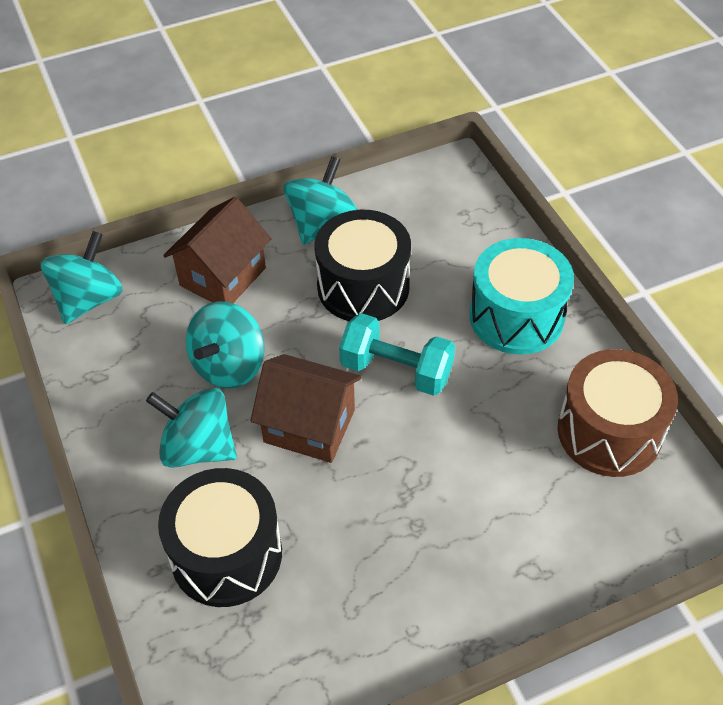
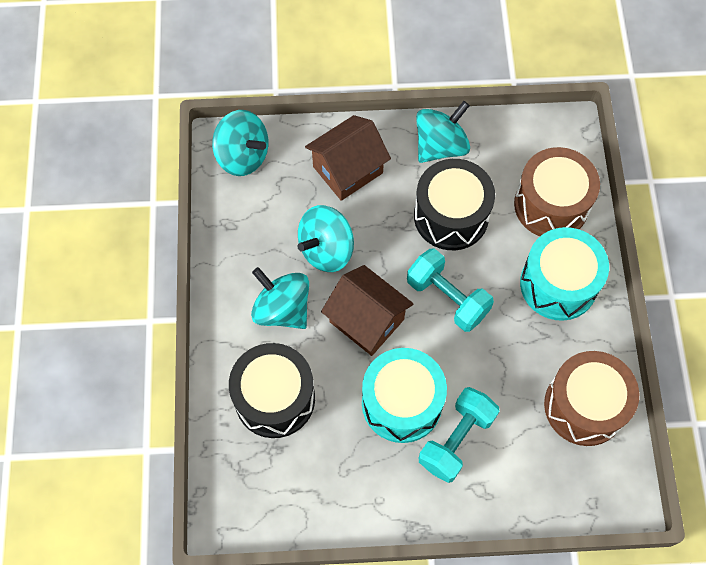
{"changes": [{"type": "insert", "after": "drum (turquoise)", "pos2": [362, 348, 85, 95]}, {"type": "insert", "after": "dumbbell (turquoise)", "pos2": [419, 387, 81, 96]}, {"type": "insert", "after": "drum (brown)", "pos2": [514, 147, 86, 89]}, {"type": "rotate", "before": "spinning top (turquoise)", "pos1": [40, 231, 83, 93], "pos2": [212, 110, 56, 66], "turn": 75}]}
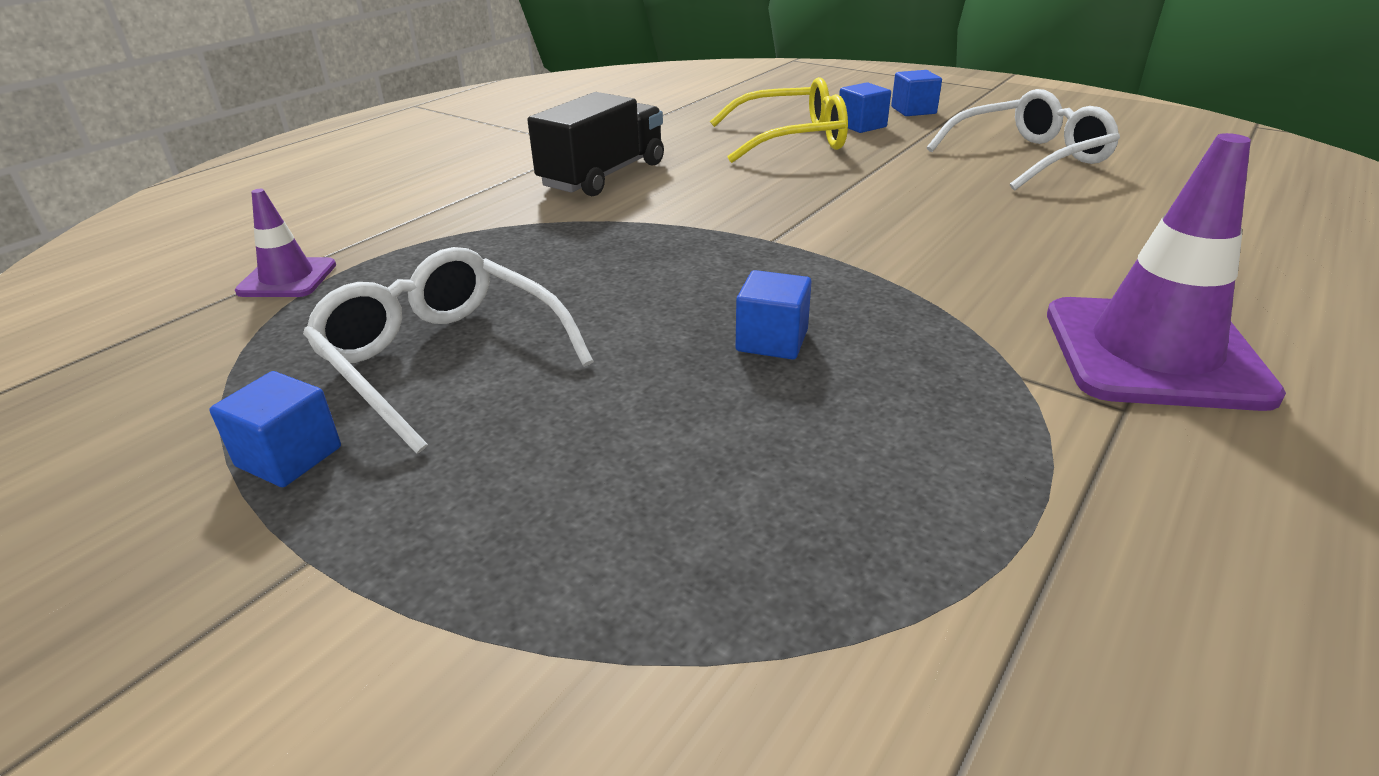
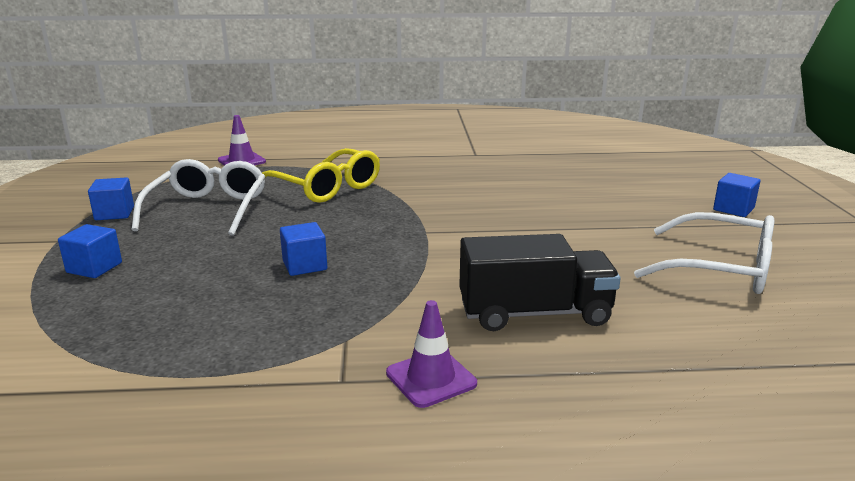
{"changes": [{"type": "move", "before": "truck (black)", "pos1": [527, 92, 137, 104], "pos2": [459, 234, 162, 97]}, {"type": "move", "before": "glasses (yellow)", "pos1": [710, 77, 138, 86], "pos2": [262, 148, 118, 55]}, {"type": "move", "before": "cube (blue)", "pos1": [839, 82, 52, 51], "pos2": [58, 224, 64, 54]}, {"type": "resize", "before": "traffic cone (purple)", "pos1": [1047, 133, 239, 278], "pos2": [386, 300, 91, 108], "scale": 0.51}]}
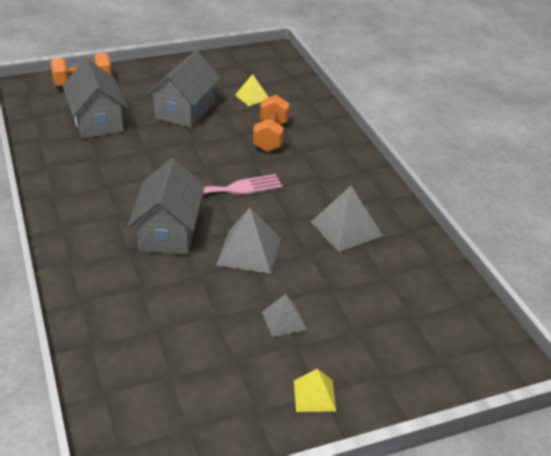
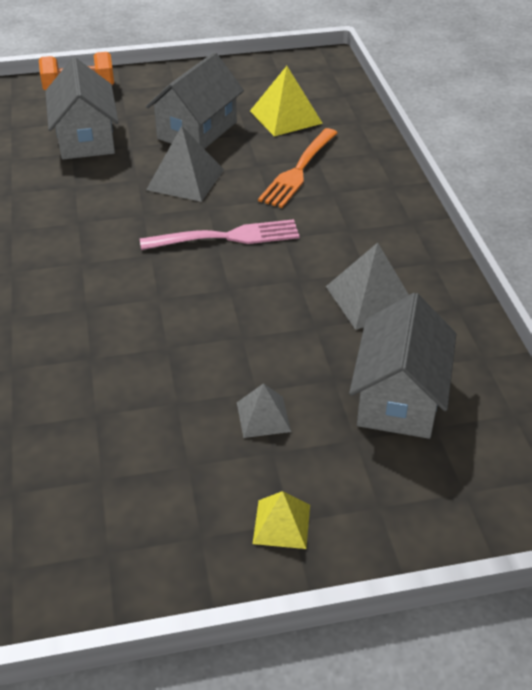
{"changes": [{"type": "move", "before": "house (grey)", "pos1": [128, 158, 77, 97], "pos2": [349, 293, 107, 146]}, {"type": "move", "before": "pyramid (grey)", "pos1": [216, 208, 65, 66], "pos2": [146, 126, 78, 76]}, {"type": "replace", "before": "dumbbell (orange)", "after": "fork (orange)", "pos1": [253, 95, 36, 57], "pos2": [258, 128, 80, 80]}, {"type": "resize", "before": "pyramid (yellow)", "pos1": [235, 74, 34, 32], "pos2": [250, 66, 73, 70], "scale": 1.66}]}
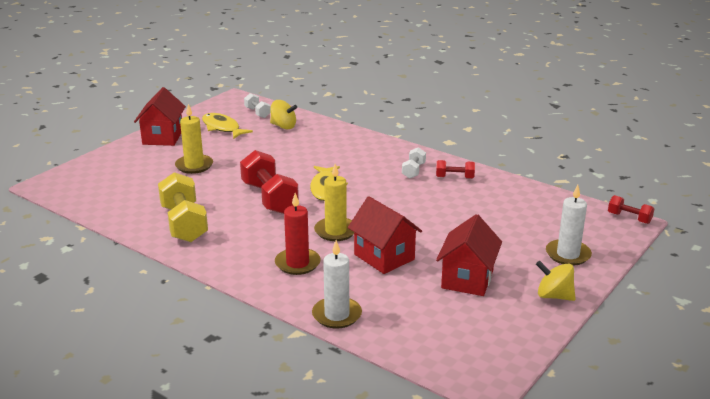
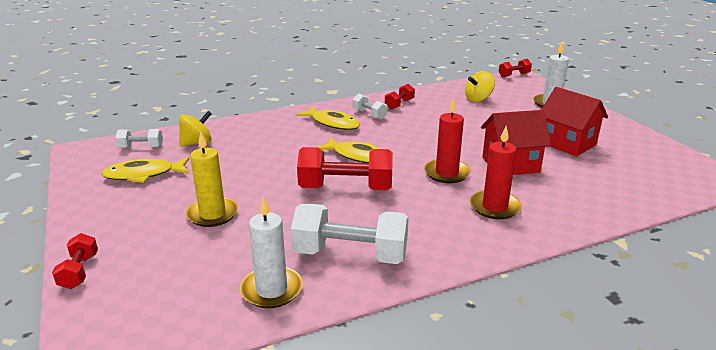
{"changes": [{"type": "delete", "before": "house (red)", "pos1": [134, 87, 52, 59]}, {"type": "insert", "after": "dumbbell (red)", "pos2": [52, 233, 46, 56]}, {"type": "insert", "after": "fish (yellow)", "pos2": [296, 106, 64, 24]}, {"type": "move", "before": "candle (white)", "pos1": [312, 240, 50, 89], "pos2": [240, 196, 63, 112]}, {"type": "move", "before": "spinning top (yellow)", "pos1": [536, 261, 40, 40], "pos2": [465, 71, 30, 31]}, {"type": "recolor", "before": "dumbbell (yellow)", "after": "dumbbell (white)", "pos1": [158, 172, 50, 70], "pos2": [291, 203, 118, 61]}, {"type": "recolor", "before": "candle (yellow)", "after": "candle (red)", "pos1": [314, 164, 40, 77], "pos2": [424, 97, 47, 86]}]}
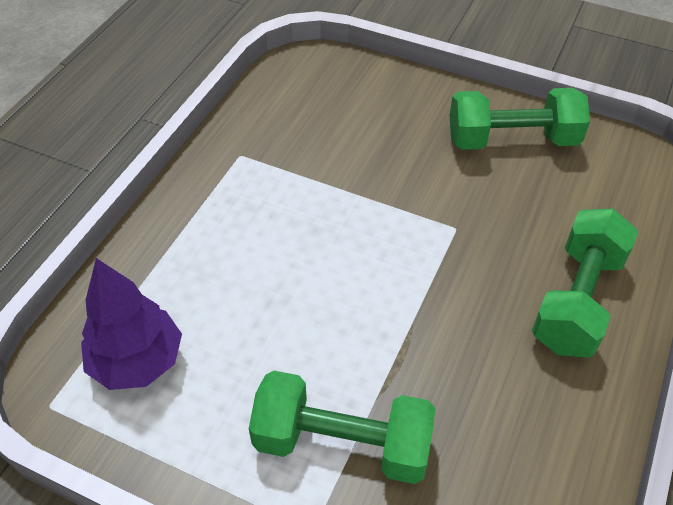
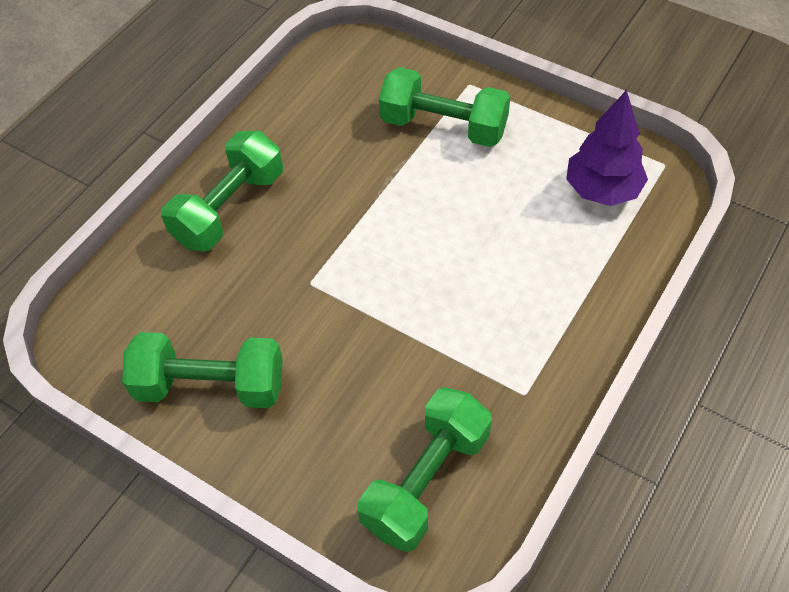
{"changes": [{"type": "insert", "after": "dumbbell (green)", "pos2": [358, 387, 134, 165]}]}
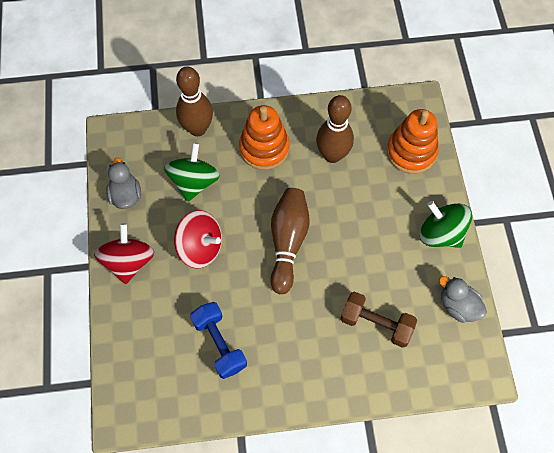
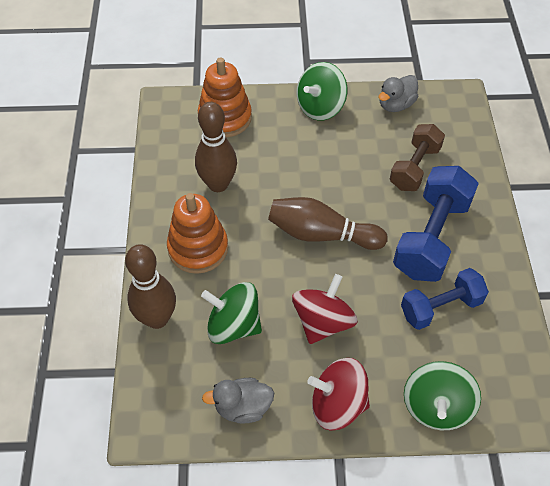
{"changes": [{"type": "insert", "after": "dumbbell (blue)", "pos2": [393, 166, 86, 116]}, {"type": "insert", "after": "spinning top (green)", "pos2": [404, 361, 77, 69]}]}
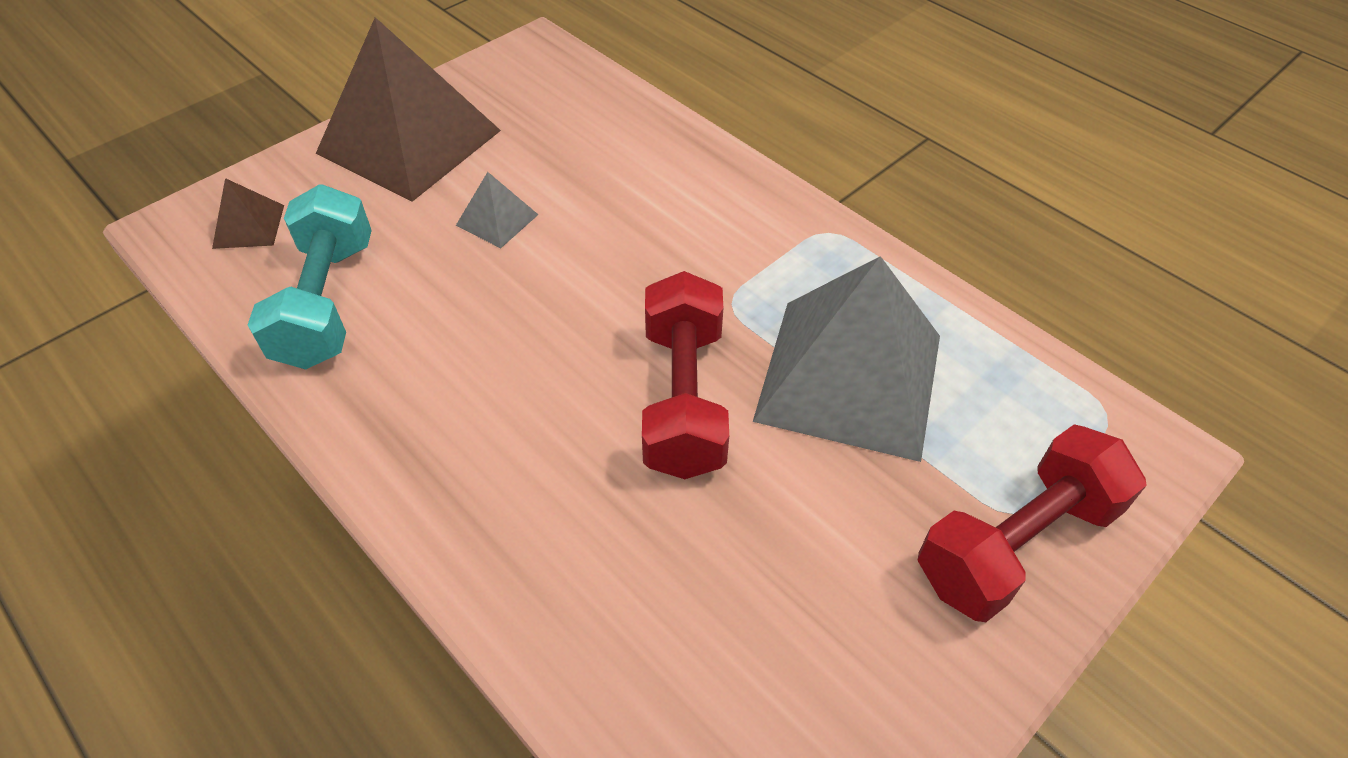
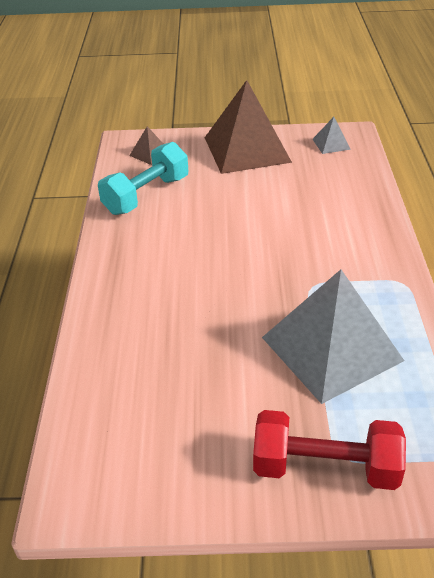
{"changes": [{"type": "delete", "before": "dumbbell (red)", "pos1": [642, 271, 87, 208]}, {"type": "move", "before": "pyramid (grey)", "pos1": [456, 172, 82, 76], "pos2": [313, 117, 38, 37]}]}
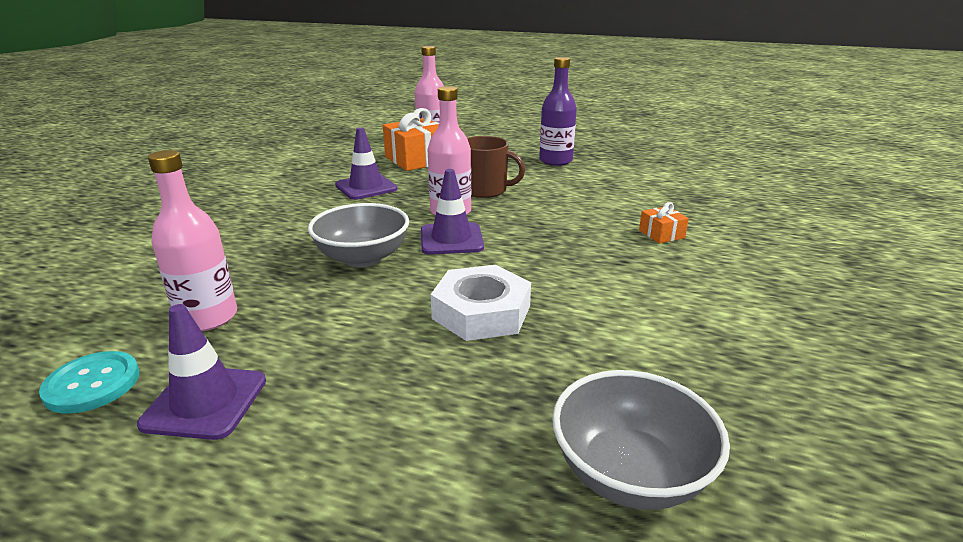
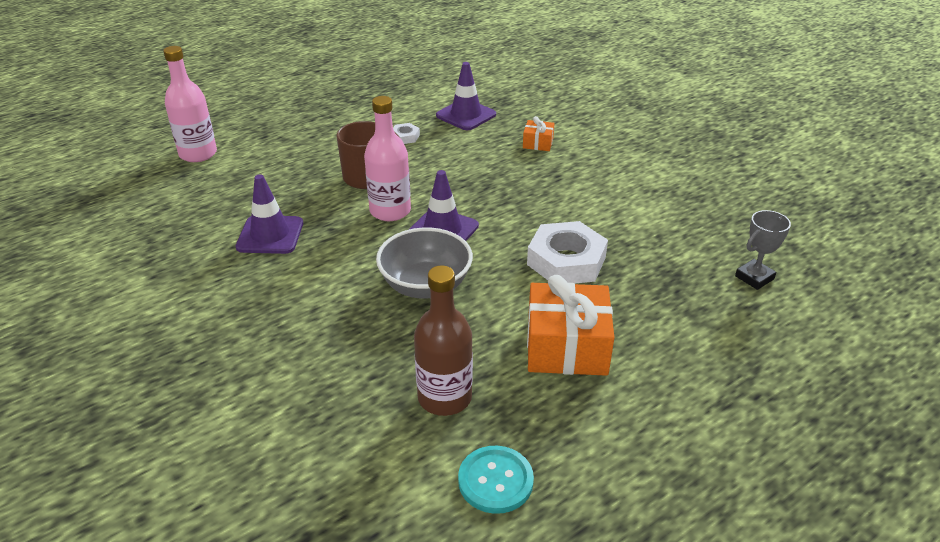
{"changes": [{"type": "delete", "before": "bottle (purple)", "pos1": [539, 57, 38, 109]}, {"type": "insert", "after": "nut (white)", "pos2": [393, 123, 27, 21]}, {"type": "move", "before": "traffic cone (purple)", "pos1": [137, 304, 129, 136], "pos2": [436, 62, 60, 68]}, {"type": "move", "before": "gift (orange)", "pos1": [383, 108, 56, 63], "pos2": [527, 275, 88, 101]}, {"type": "replace", "before": "bowl (grey)", "after": "trophy (grey)", "pos1": [552, 370, 178, 140], "pos2": [735, 210, 56, 80]}, {"type": "recolor", "before": "bottle (pink)", "after": "bottle (brown)", "pos1": [148, 150, 89, 181], "pos2": [414, 265, 59, 151]}]}
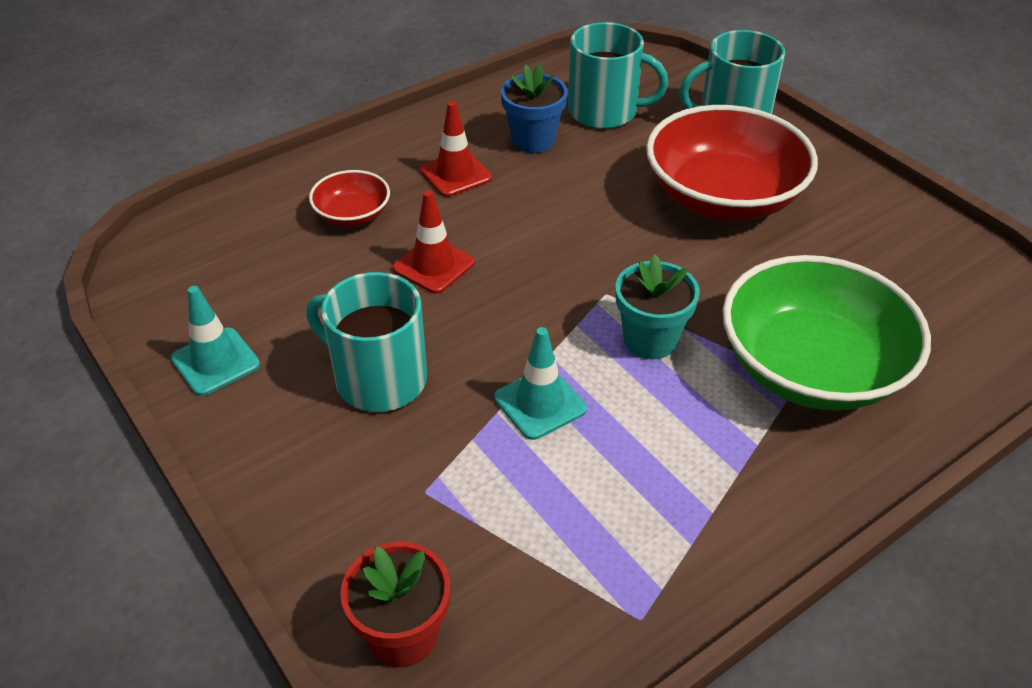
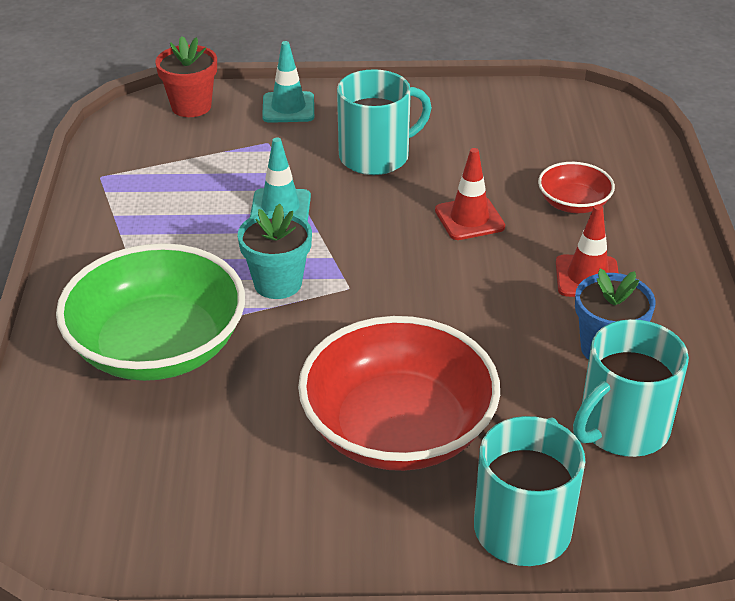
{"changes": [{"type": "move", "before": "traffic cone (turquoise)", "pos1": [171, 286, 89, 110], "pos2": [262, 41, 52, 82]}]}
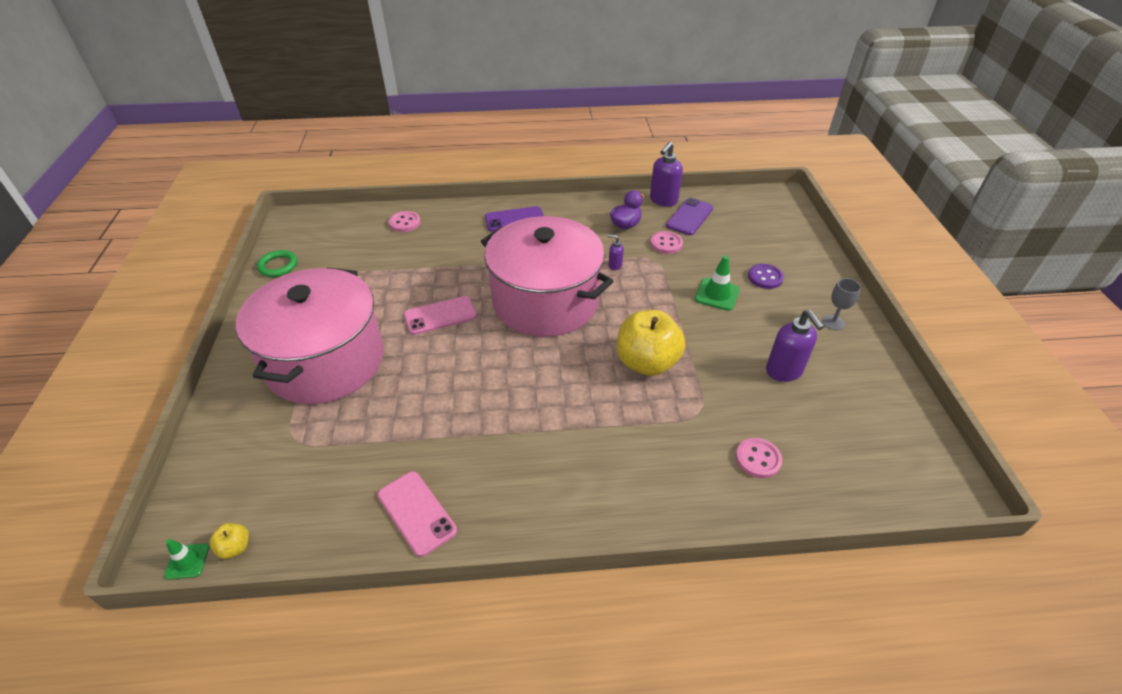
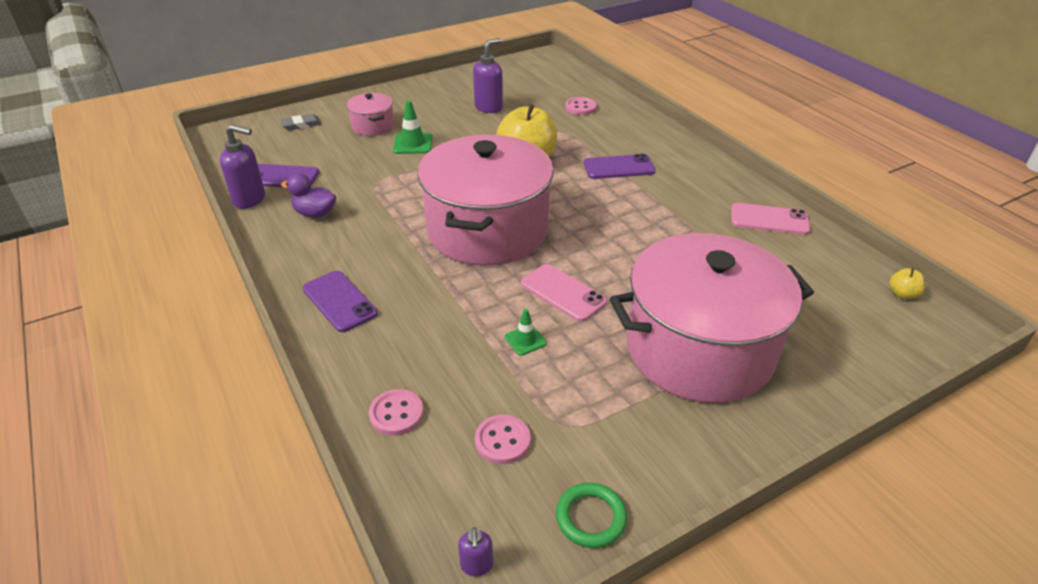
{"changes": [{"type": "delete", "before": "goblet (grey)", "pos1": [822, 278, 39, 52]}, {"type": "insert", "after": "eraser (grey)", "pos2": [280, 114, 42, 17]}, {"type": "insert", "after": "phone (purple)", "pos2": [584, 154, 71, 25]}, {"type": "move", "before": "traffic cone (green)", "pos1": [164, 539, 45, 41], "pos2": [505, 309, 42, 47]}, {"type": "move", "before": "soap dispenser (purple)", "pos1": [608, 234, 16, 36], "pos2": [458, 527, 35, 50]}, {"type": "move", "before": "button (pink)", "pos1": [650, 231, 33, 23], "pos2": [475, 415, 55, 49]}, {"type": "replace", "before": "button (purple)", "after": "pot (pink)", "pos1": [748, 264, 36, 25], "pos2": [347, 93, 47, 43]}, {"type": "rotate", "before": "phone (pink)", "pos1": [378, 471, 79, 86], "pos2": [731, 203, 79, 32], "turn": 75}]}
